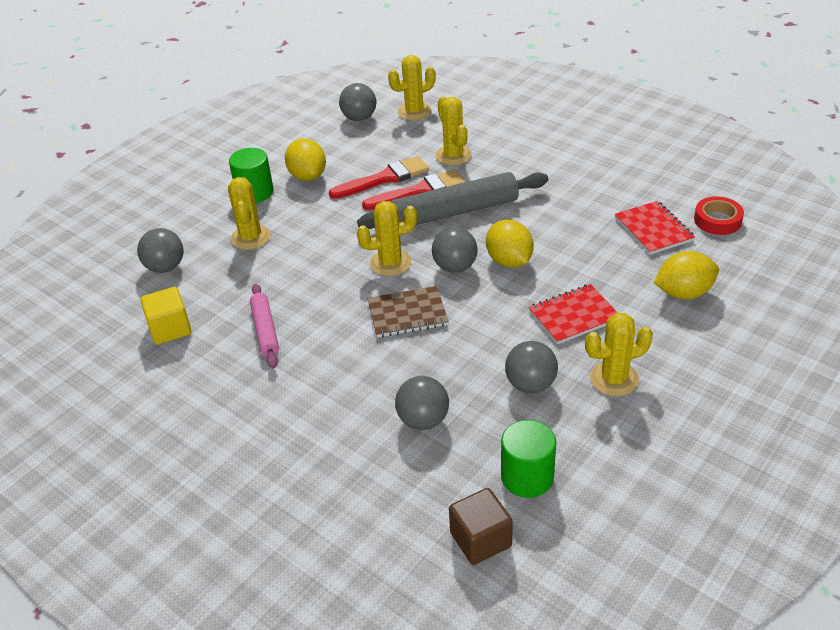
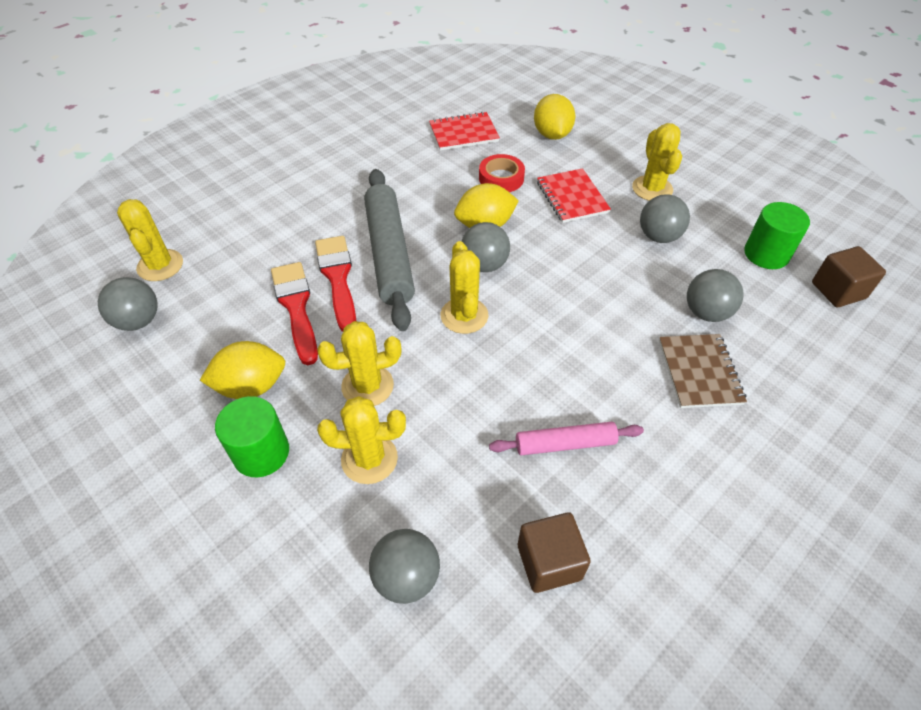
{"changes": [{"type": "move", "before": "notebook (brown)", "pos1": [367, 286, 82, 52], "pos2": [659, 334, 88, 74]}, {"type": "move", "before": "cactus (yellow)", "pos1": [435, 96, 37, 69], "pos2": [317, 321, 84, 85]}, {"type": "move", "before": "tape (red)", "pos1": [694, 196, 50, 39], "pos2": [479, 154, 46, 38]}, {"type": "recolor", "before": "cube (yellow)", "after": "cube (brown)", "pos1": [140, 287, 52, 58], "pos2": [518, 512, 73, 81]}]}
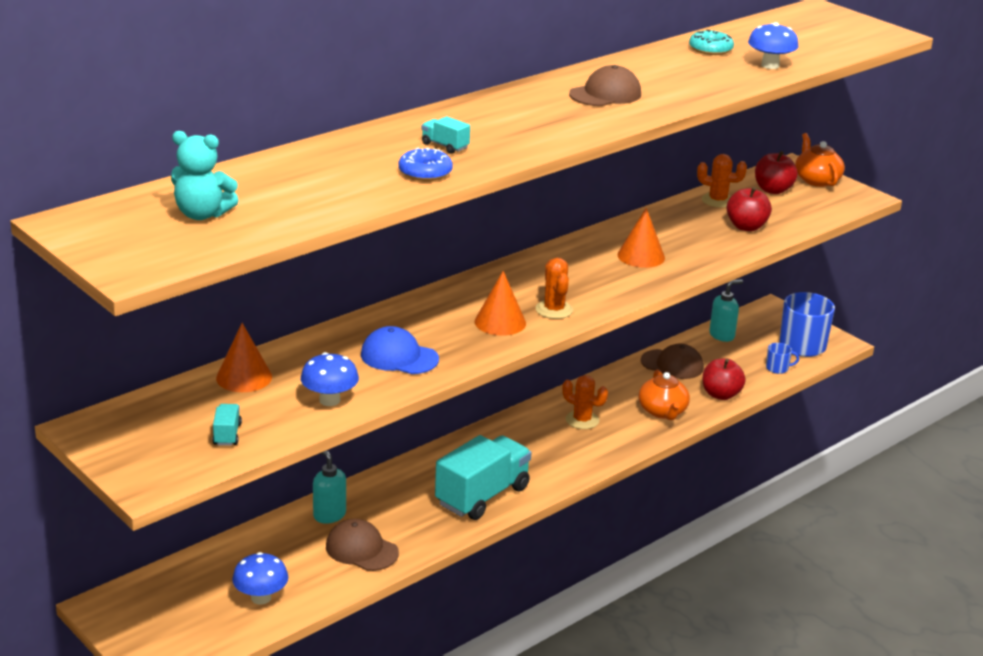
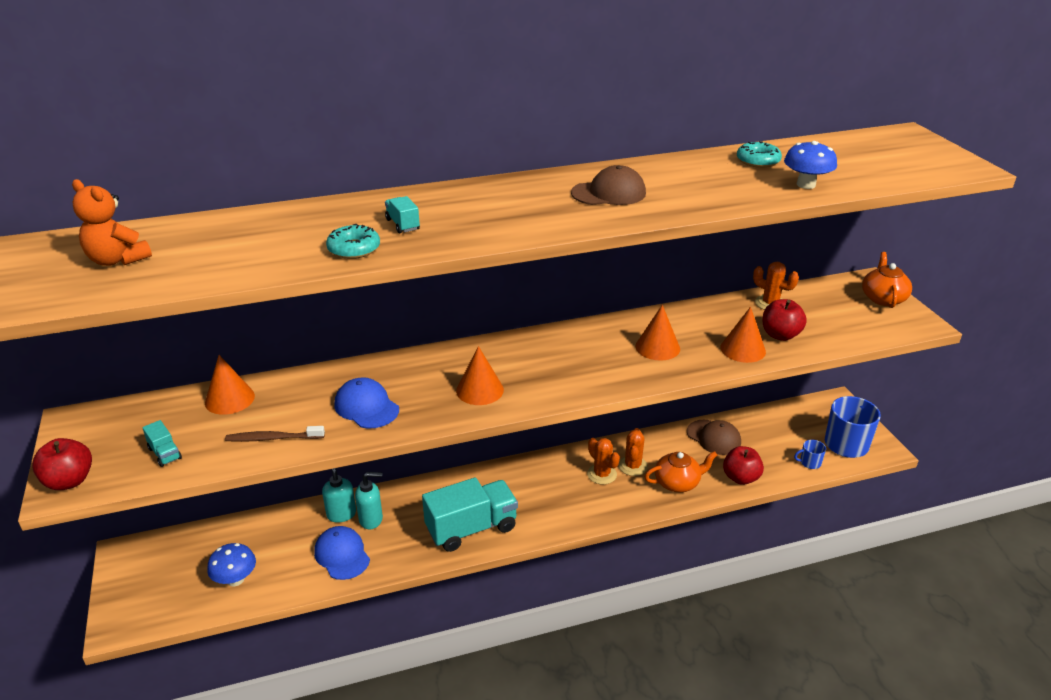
{"changes": [{"type": "insert", "after": "cone (orange)", "pos2": [721, 307, 45, 56]}, {"type": "move", "before": "cactus (orange)", "pos1": [535, 258, 38, 61], "pos2": [618, 428, 30, 48]}, {"type": "move", "before": "soap dispenser (turquoise)", "pos1": [709, 279, 34, 63], "pos2": [355, 472, 28, 57]}, {"type": "move", "before": "apple (red)", "pos1": [755, 151, 43, 43], "pos2": [32, 438, 60, 52]}, {"type": "replace", "before": "mushroom (blue)", "after": "toothbrush (brown)", "pos1": [301, 352, 58, 54], "pos2": [225, 426, 100, 16]}, {"type": "recolor", "before": "teddy bear (turquoise)", "after": "teddy bear (orange)", "pos1": [171, 131, 67, 89], "pos2": [72, 179, 80, 87]}, {"type": "recolor", "before": "cap (brown)", "after": "cap (blue)", "pos1": [326, 519, 73, 52], "pos2": [314, 526, 56, 54]}, {"type": "recolor", "before": "donut (blue)", "after": "donut (turquoise)", "pos1": [399, 148, 54, 33], "pos2": [326, 224, 54, 35]}, {"type": "rotate", "before": "truck (turquoise)", "pos1": [213, 404, 29, 42], "pos2": [142, 420, 40, 47], "turn": 120}, {"type": "rotate", "before": "teapot (orange)", "pos1": [638, 369, 52, 51], "pos2": [644, 451, 73, 41], "turn": -120}, {"type": "rotate", "before": "mug (blue)", "pos1": [766, 343, 33, 31], "pos2": [794, 440, 32, 29], "turn": 150}]}
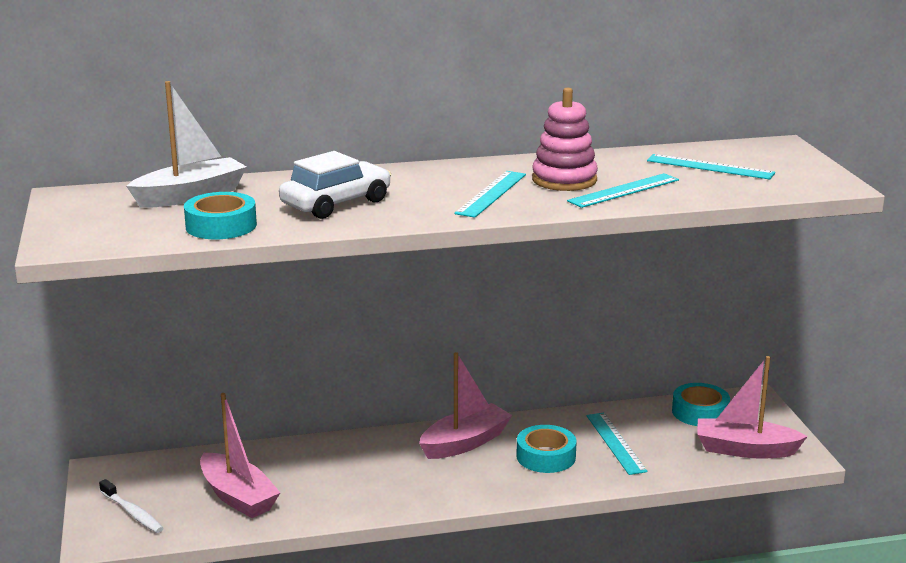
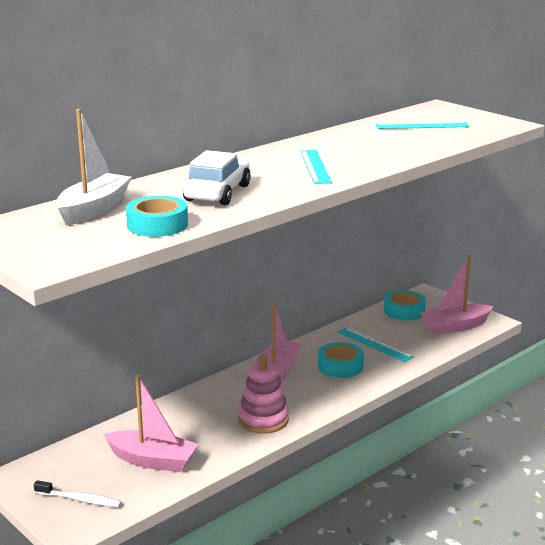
{"changes": [{"type": "delete", "before": "ruler (turquoise)", "pos1": [567, 173, 112, 35]}, {"type": "move", "before": "stacking toy (pink)", "pos1": [532, 88, 66, 103], "pos2": [238, 355, 51, 79]}]}
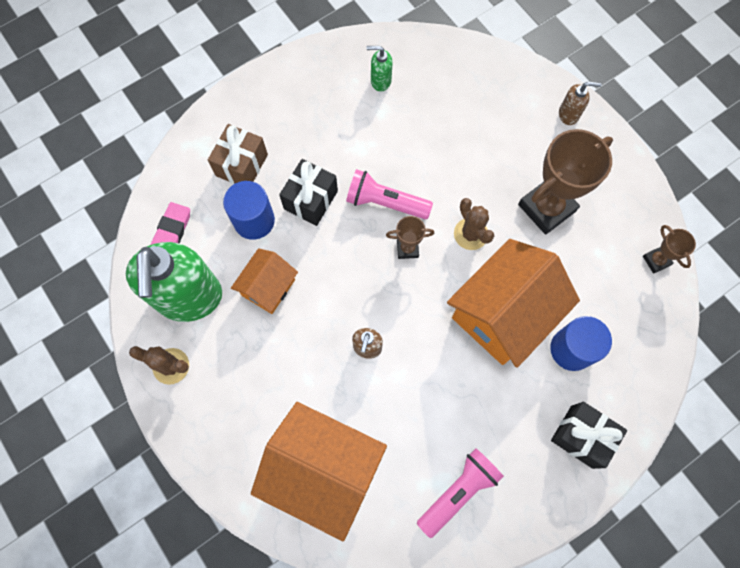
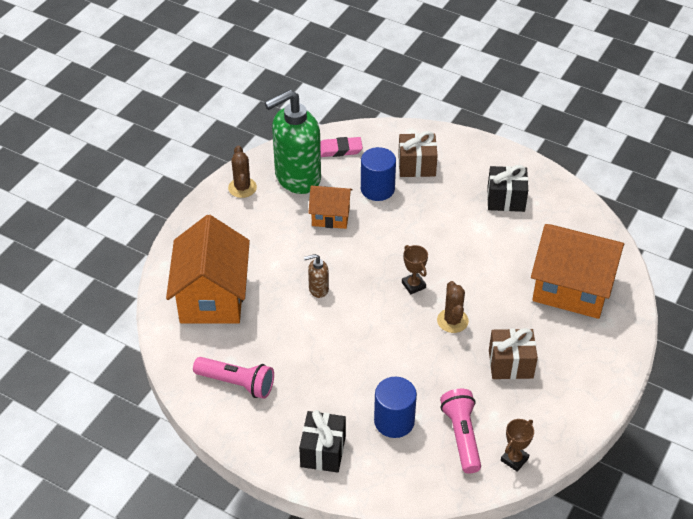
{"changes": [{"type": "delete", "before": "soap dispenser (green)", "pos1": [367, 46, 25, 46]}, {"type": "delete", "before": "soap dispenser (brown)", "pos1": [559, 81, 43, 44]}, {"type": "move", "before": "gift (black)", "pos1": [279, 159, 59, 67], "pos2": [487, 165, 41, 47]}, {"type": "move", "before": "flashlight (pink)", "pos1": [346, 169, 87, 50], "pos2": [440, 389, 41, 85]}, {"type": "move", "before": "house (orange)", "pos1": [447, 239, 133, 129], "pos2": [531, 224, 94, 95]}, {"type": "replace", "before": "trophy (brown)", "after": "gift (brown)", "pos1": [518, 129, 95, 106], "pos2": [489, 328, 49, 51]}, {"type": "rotate", "before": "cactus (brown)", "pos1": [454, 198, 40, 52], "pos2": [437, 281, 32, 52], "turn": -45}]}
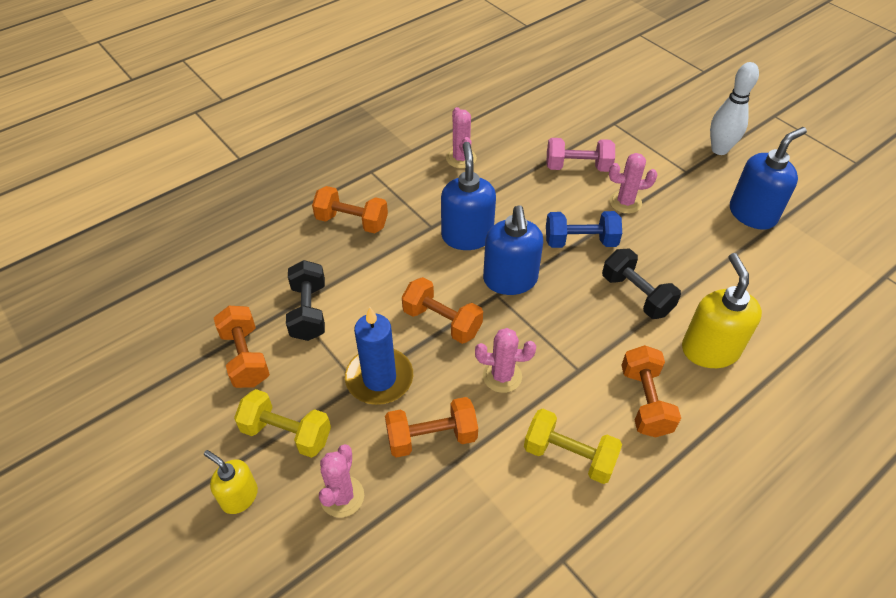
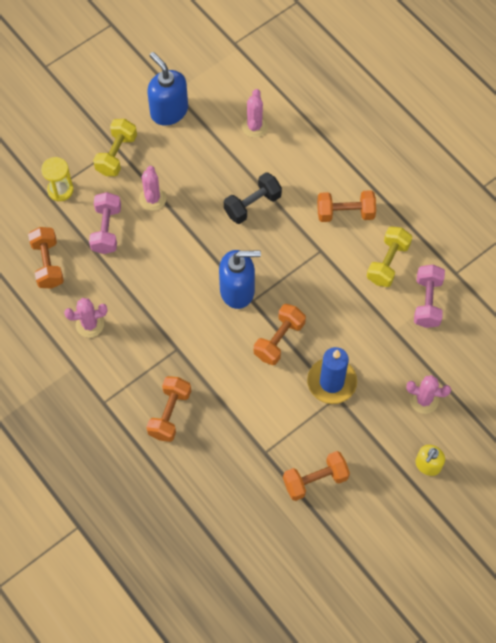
{"changes": [{"type": "delete", "before": "dumbbell (black)", "pos1": [286, 260, 39, 81]}, {"type": "delete", "before": "soap dispenser (blue)", "pos1": [441, 142, 55, 108]}, {"type": "delete", "before": "dumbbell (blue)", "pos1": [546, 211, 76, 37]}, {"type": "delete", "before": "soap dispenser (yellow)", "pos1": [682, 253, 80, 115]}, {"type": "delete", "before": "bowling pin (white)", "pos1": [710, 62, 49, 93]}, {"type": "insert", "after": "hourglass (yellow)", "pos2": [41, 157, 33, 44]}, {"type": "insert", "after": "dumbbell (pink)", "pos2": [414, 265, 31, 63]}, {"type": "move", "before": "dumbbell (yellow)", "pos1": [234, 389, 97, 69], "pos2": [93, 119, 44, 57]}, {"type": "move", "before": "dumbbell (orange)", "pos1": [385, 397, 93, 61], "pos2": [28, 227, 36, 62]}, {"type": "move", "before": "cactus (pink)", "pos1": [475, 328, 61, 65], "pos2": [242, 89, 26, 49]}]}
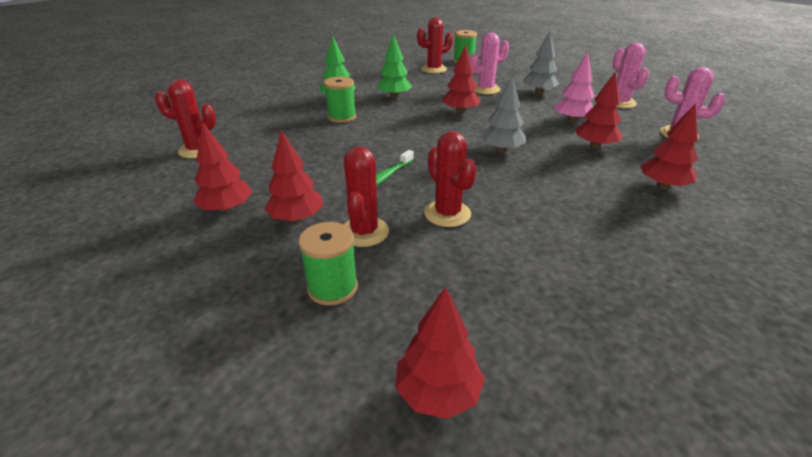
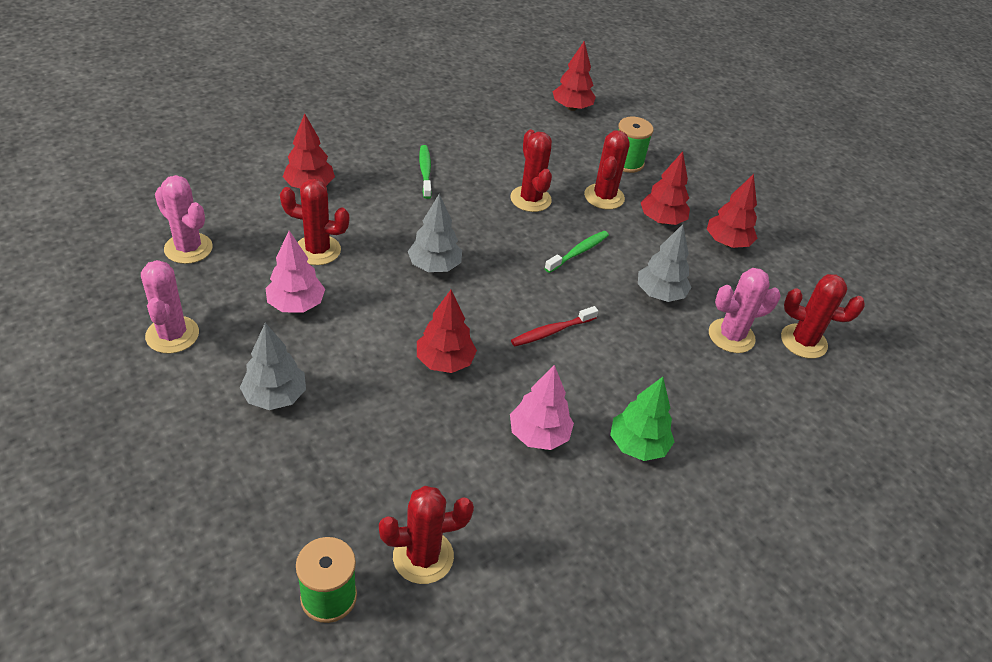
{"changes": [{"type": "delete", "before": "spool (green)", "pos1": [324, 77, 32, 46]}, {"type": "insert", "after": "toothbrush (green)", "pos2": [419, 145, 13, 54]}, {"type": "insert", "after": "toothbrush (red)", "pos2": [511, 306, 87, 41]}, {"type": "insert", "after": "tree (grey)", "pos2": [638, 224, 53, 78]}, {"type": "move", "before": "cactus (pink)", "pos1": [470, 33, 39, 61], "pos2": [709, 268, 72, 85]}, {"type": "replace", "before": "tree (red)", "after": "cactus (red)", "pos1": [576, 72, 46, 77], "pos2": [280, 179, 69, 86]}, {"type": "recolor", "before": "tree (green)", "after": "tree (pink)", "pos1": [376, 34, 36, 65], "pos2": [510, 365, 64, 85]}]}
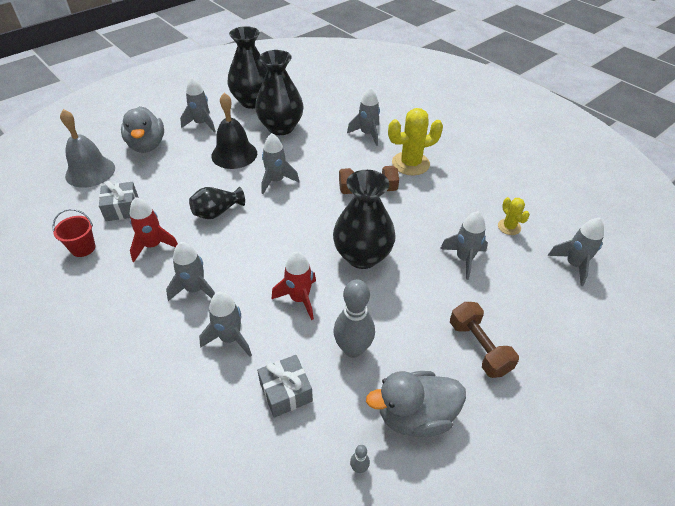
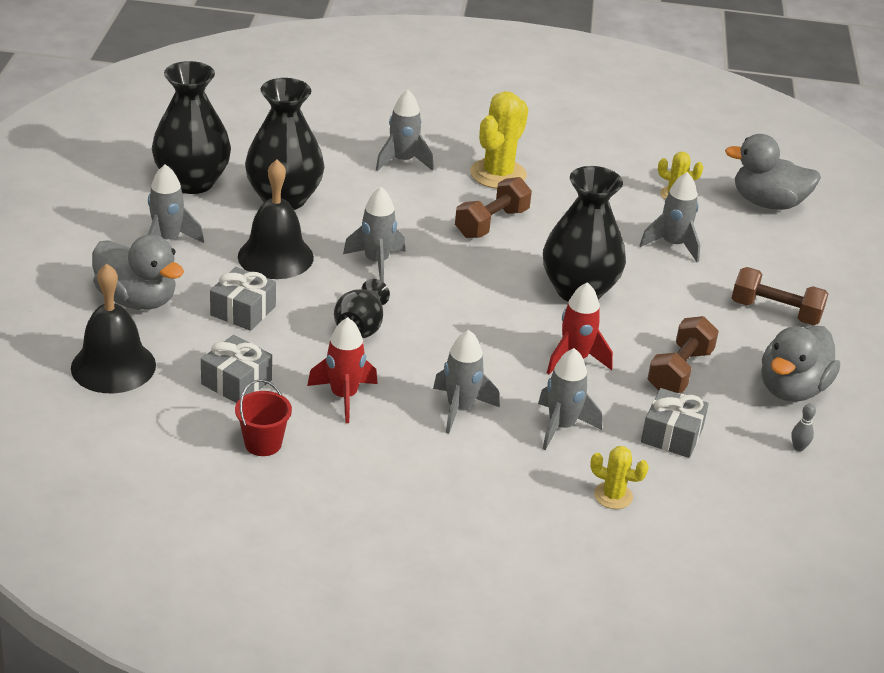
{"changes": [{"type": "insert", "after": "gift (grey)", "pos2": [210, 267, 66, 64]}, {"type": "insert", "after": "cactus (yellow)", "pos2": [590, 446, 59, 63]}, {"type": "replace", "before": "bowling pin (grey)", "after": "dumbbell (brown)", "pos1": [334, 280, 41, 78], "pos2": [647, 316, 72, 77]}, {"type": "replace", "before": "rocket (grey)", "after": "duck (grey)", "pos1": [548, 218, 56, 68], "pos2": [725, 134, 96, 76]}, {"type": "recolor", "before": "bell (grey)", "after": "bell (black)", "pos1": [60, 109, 55, 79], "pos2": [71, 263, 85, 130]}]}
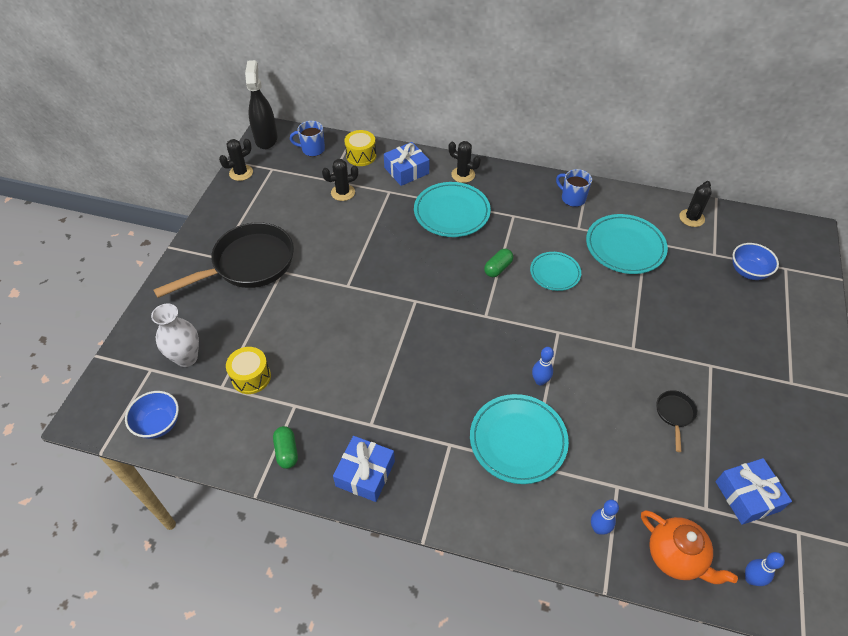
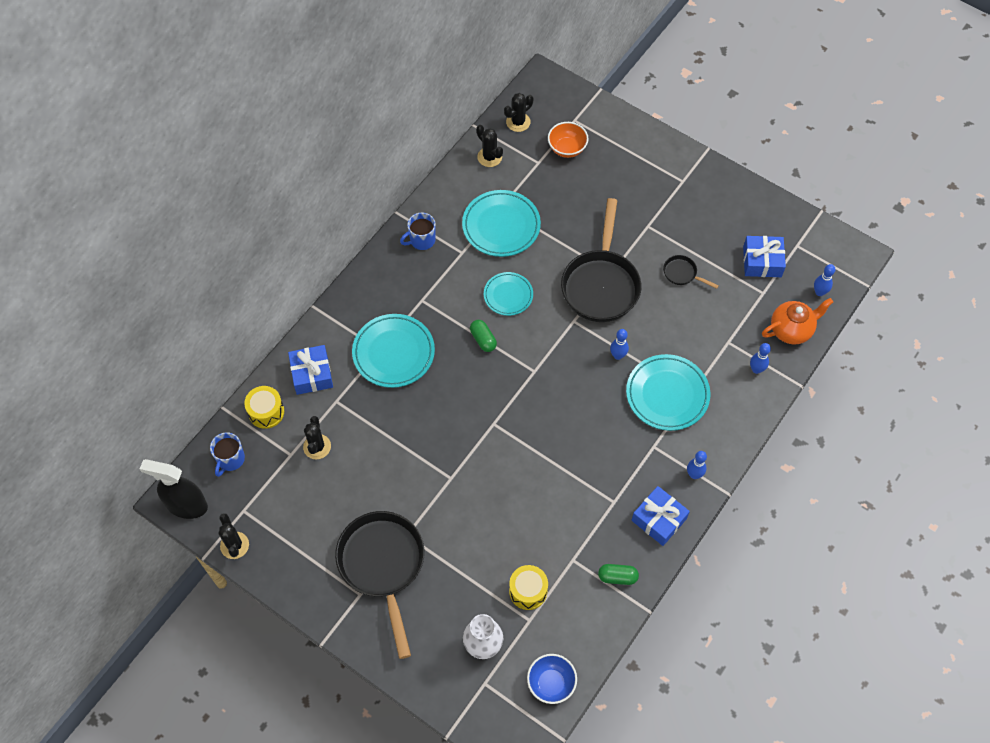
{"changes": [{"type": "insert", "after": "pan (black)", "pos2": [561, 198, 80, 124]}, {"type": "insert", "after": "bowling pin (blue)", "pos2": [687, 451, 20, 28]}, {"type": "move", "before": "cactus (black)", "pos1": [448, 141, 33, 42], "pos2": [504, 93, 29, 39]}, {"type": "recolor", "before": "bowl (blue)", "after": "bowl (orange)", "pos1": [733, 243, 46, 37], "pos2": [548, 122, 40, 36]}]}
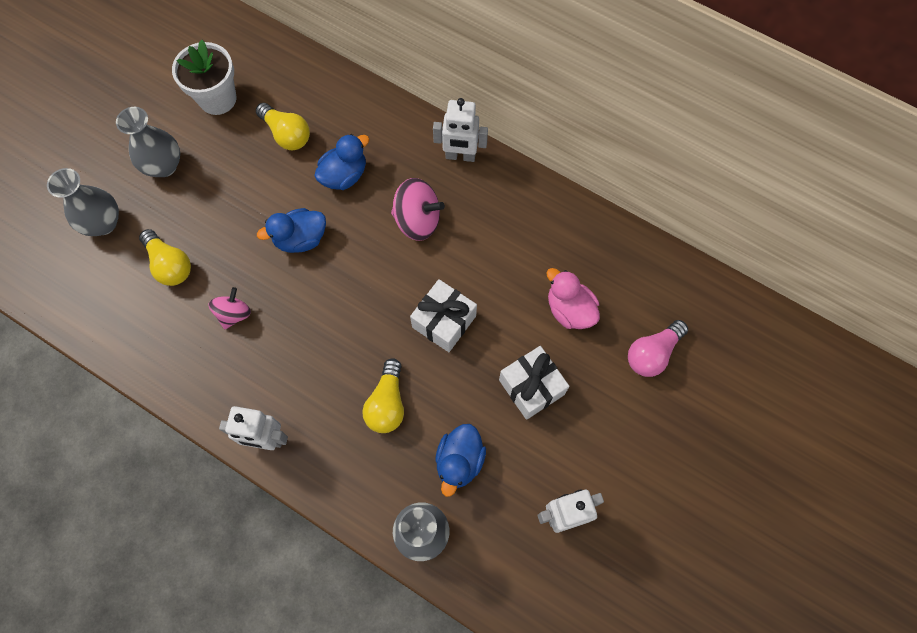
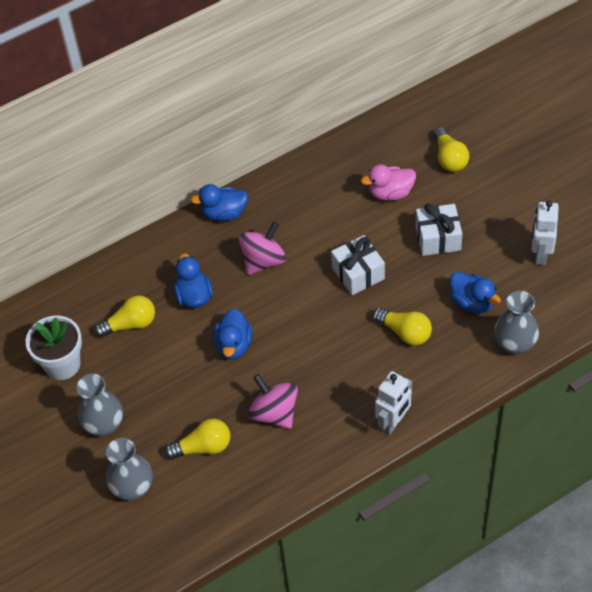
{"changes": [{"type": "replace", "before": "robot (white)", "after": "duck (blue)", "pos1": [433, 98, 55, 64], "pos2": [191, 184, 57, 37]}, {"type": "recolor", "before": "light bulb (pink)", "after": "light bulb (yellow)", "pos1": [628, 320, 60, 57], "pos2": [434, 127, 35, 45]}, {"type": "resize", "before": "spinning top (pink)", "pos1": [209, 287, 42, 42], "pos2": [248, 374, 50, 55], "scale": 1.56}]}
